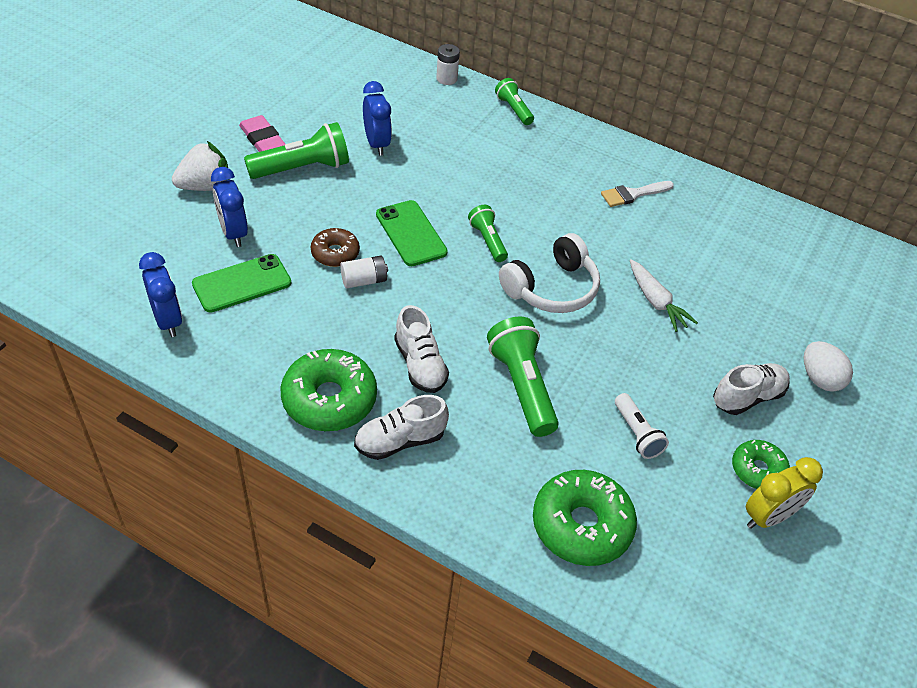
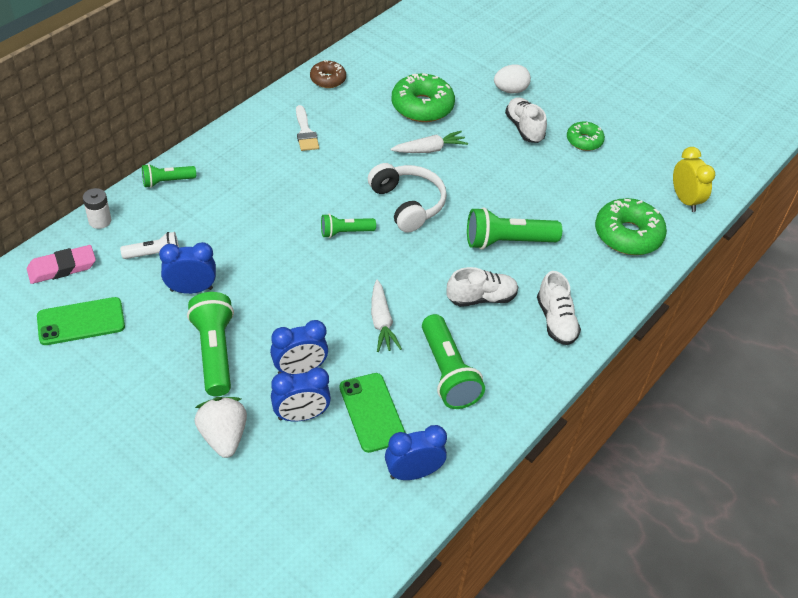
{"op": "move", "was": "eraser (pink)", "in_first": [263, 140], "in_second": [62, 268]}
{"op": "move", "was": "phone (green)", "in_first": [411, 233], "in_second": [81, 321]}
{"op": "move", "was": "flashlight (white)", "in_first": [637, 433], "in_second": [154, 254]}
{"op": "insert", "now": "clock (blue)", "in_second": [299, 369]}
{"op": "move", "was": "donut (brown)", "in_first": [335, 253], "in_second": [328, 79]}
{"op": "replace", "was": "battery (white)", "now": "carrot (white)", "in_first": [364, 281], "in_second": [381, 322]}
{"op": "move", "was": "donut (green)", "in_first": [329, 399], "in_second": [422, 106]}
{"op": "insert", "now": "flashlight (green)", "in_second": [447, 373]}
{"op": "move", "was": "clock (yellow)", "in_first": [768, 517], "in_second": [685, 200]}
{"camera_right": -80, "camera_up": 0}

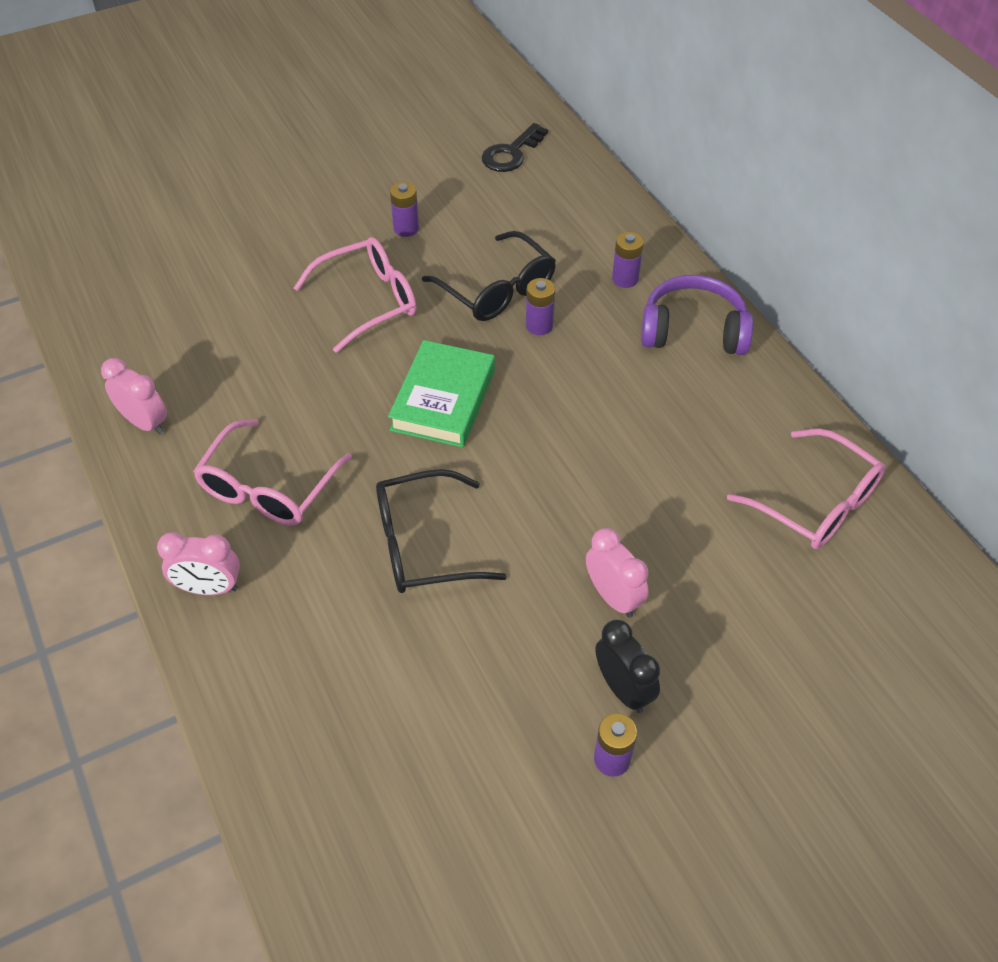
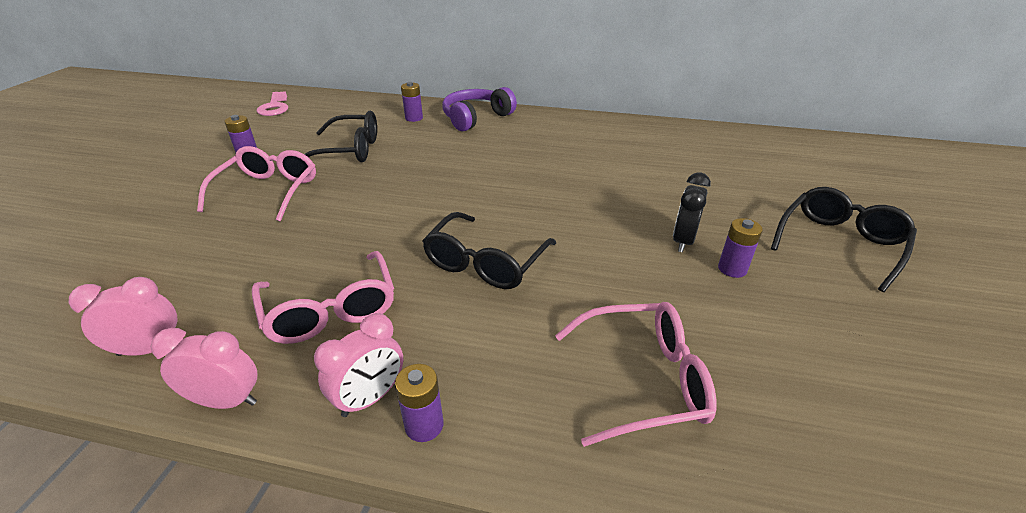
{"op": "move", "was": "clock (pink)", "in_first": [613, 597], "in_second": [226, 401]}
{"op": "recolor", "was": "key (black)", "now": "key (pink)", "in_first": [511, 153], "in_second": [274, 107]}
{"op": "move", "was": "battery (purple)", "in_first": [539, 325], "in_second": [424, 425]}
{"op": "move", "was": "glasses (pink)", "in_first": [815, 502], "in_second": [642, 380]}
{"op": "rotate", "was": "clock (black)", "in_first": [623, 689], "in_second": [683, 241], "clockwise": -75}
{"op": "insert", "now": "glasses (black)", "in_second": [839, 244]}
{"op": "delete", "was": "book (green)", "in_first": [443, 400]}
{"camera_right": -50, "camera_up": -15}

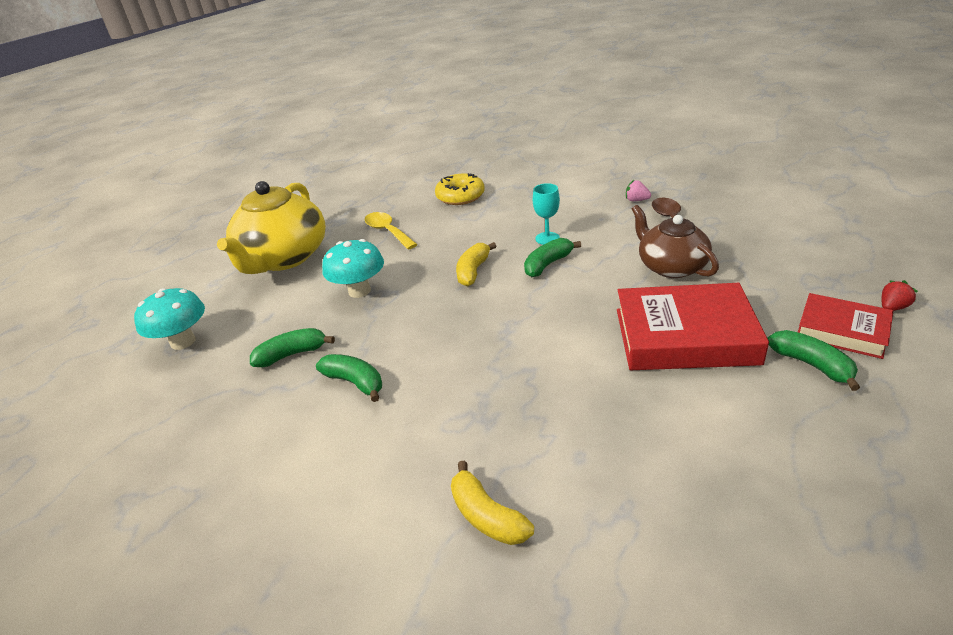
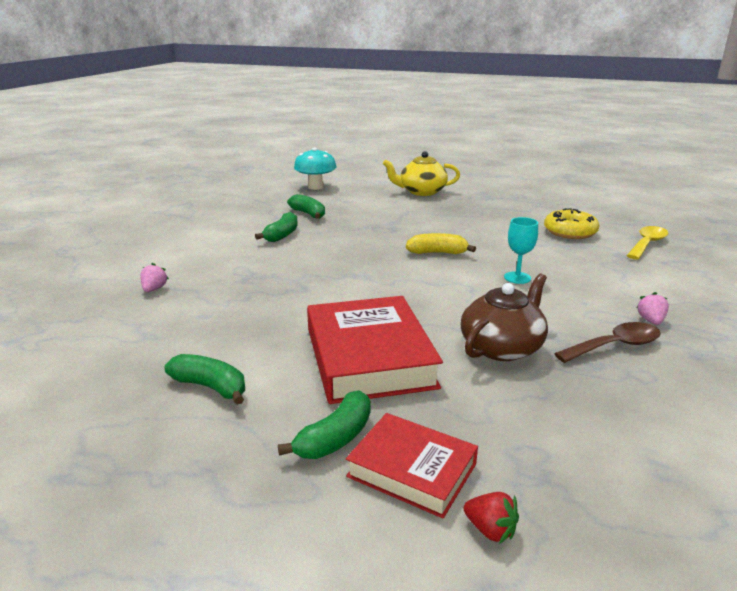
{"op": "replace", "was": "banana (yellow)", "now": "strawberry (pink)", "in_first": [487, 516], "in_second": [154, 289]}
{"op": "move", "was": "banana (green)", "in_first": [548, 264], "in_second": [211, 387]}
{"op": "rotate", "was": "book (red)", "in_first": [842, 331], "in_second": [412, 470], "clockwise": -75}
{"op": "resize", "was": "teapot (yellow)", "in_first": [283, 258], "in_second": [421, 192], "ratio": 0.63}
{"op": "move", "was": "spoon (yellow)", "in_first": [387, 231], "in_second": [647, 244]}
{"op": "delete", "was": "mushroom (turquoise)", "in_first": [359, 291]}
{"camera_right": 70, "camera_up": -10}

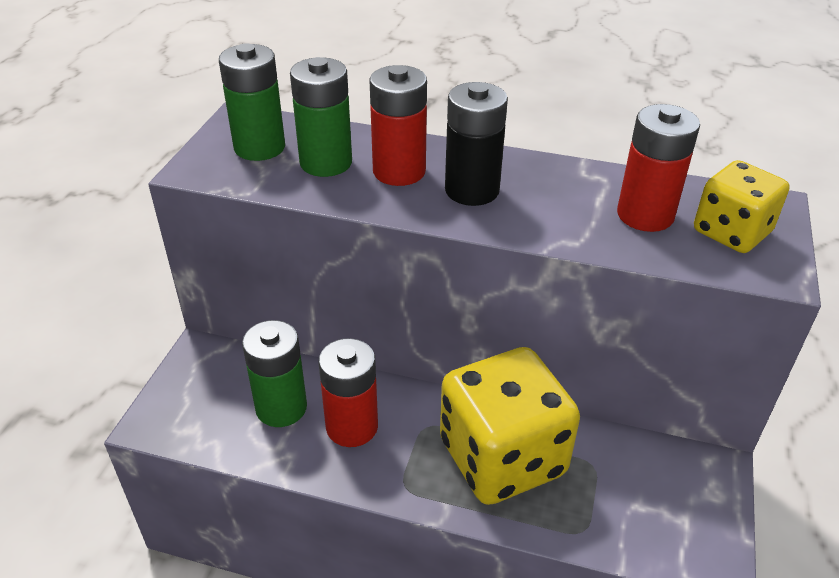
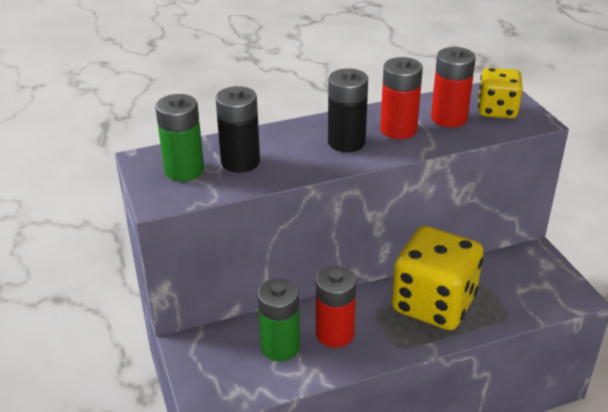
{"op": "recolor", "was": "battery (green)", "now": "battery (black)", "in_first": [326, 163], "in_second": [240, 162]}
{"op": "move", "was": "battery (red)", "in_first": [399, 171], "in_second": [398, 130]}
{"camera_right": -35, "camera_up": -5}

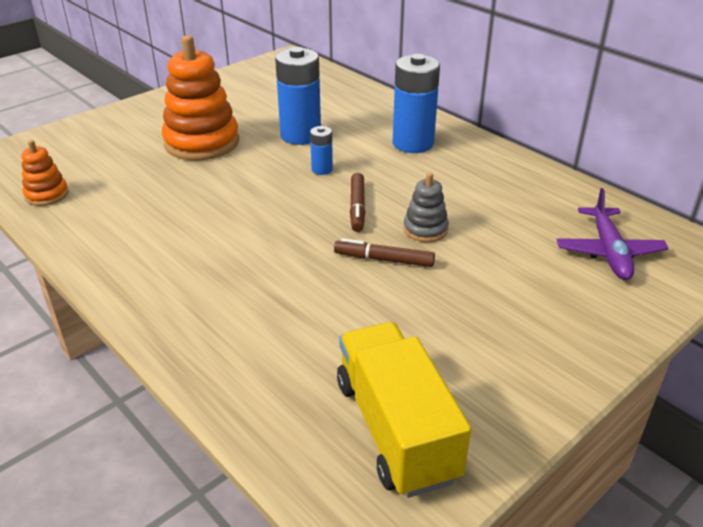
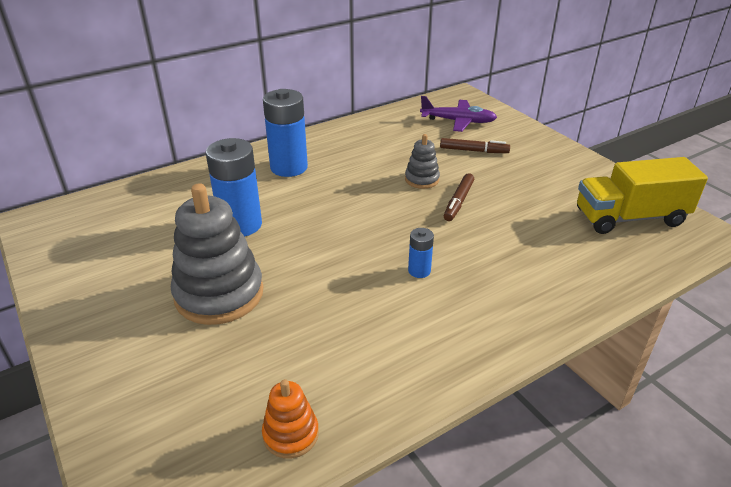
{"op": "recolor", "was": "stacking toy (orange)", "now": "stacking toy (grey)", "in_first": [202, 142], "in_second": [219, 294]}
{"op": "move", "was": "battery (blue)", "in_first": [322, 169], "in_second": [419, 271]}
{"op": "move", "was": "marker (brown)", "in_first": [357, 207], "in_second": [473, 151]}
{"camera_right": -80, "camera_up": 0}

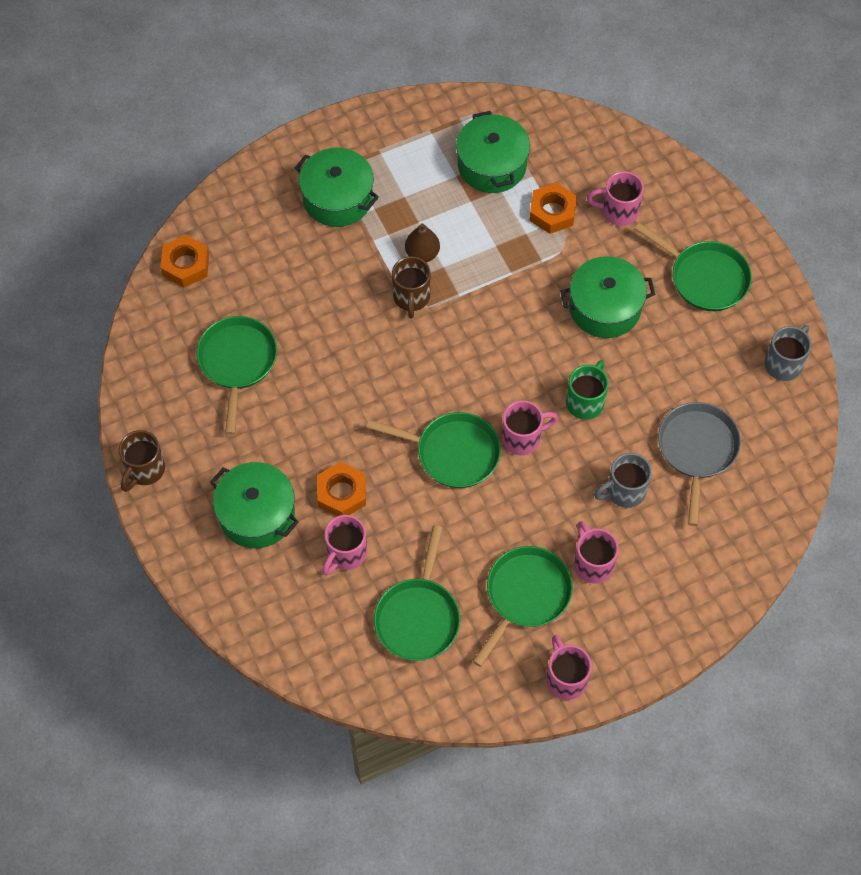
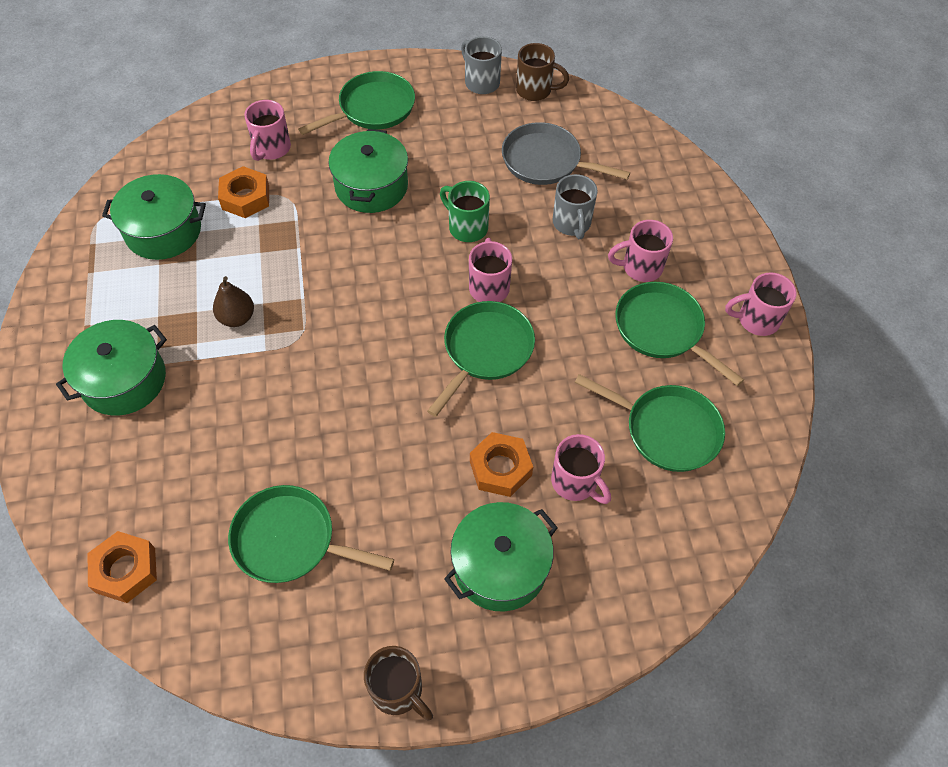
{"op": "move", "was": "mug (brown)", "in_first": [411, 297], "in_second": [535, 90]}
{"camera_right": -75, "camera_up": -5}

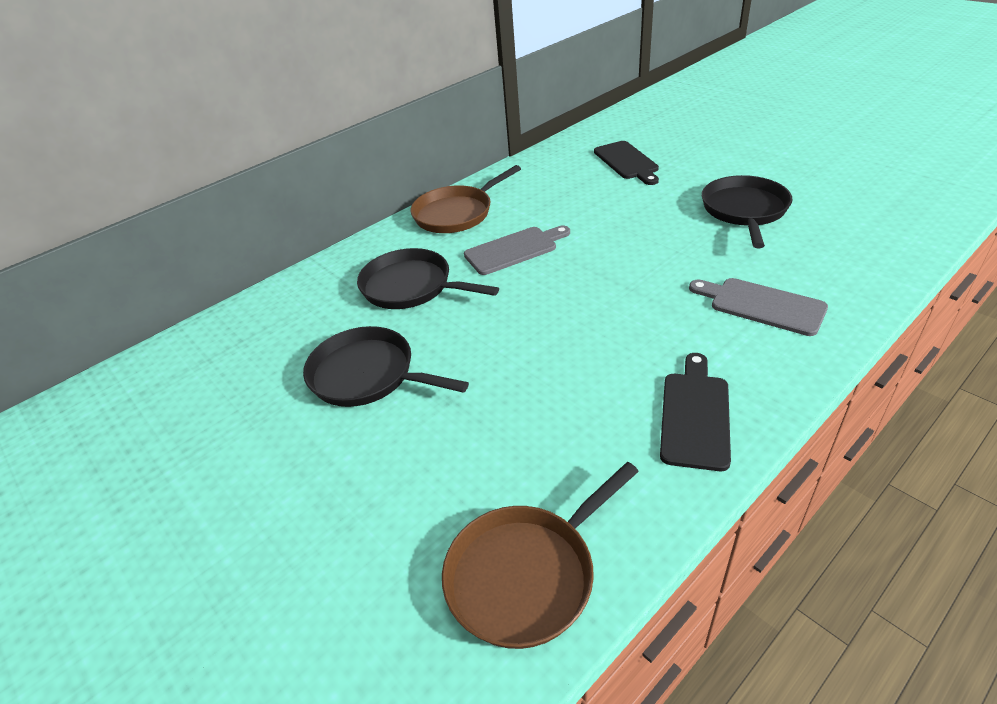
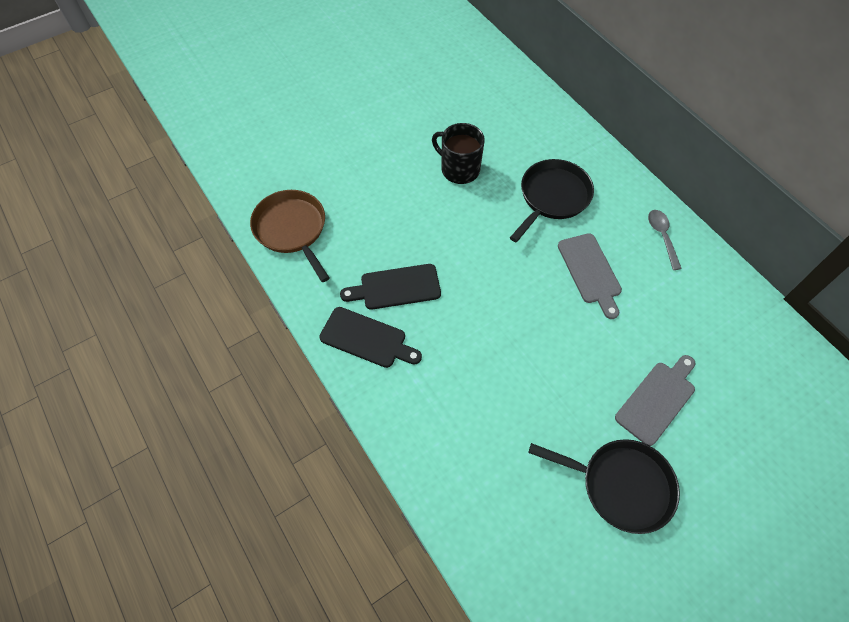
{"op": "move", "was": "cutting board (black)", "in_first": [627, 162], "in_second": [396, 287]}
{"op": "replace", "was": "pan (black)", "now": "mug (black)", "in_first": [367, 375], "in_second": [459, 169]}
{"op": "move", "was": "cutting board (grey)", "in_first": [762, 305], "in_second": [657, 400]}
{"op": "replace", "was": "pan (brown)", "now": "spoon (grey)", "in_first": [456, 213], "in_second": [662, 236]}
{"camera_right": 95, "camera_up": 20}

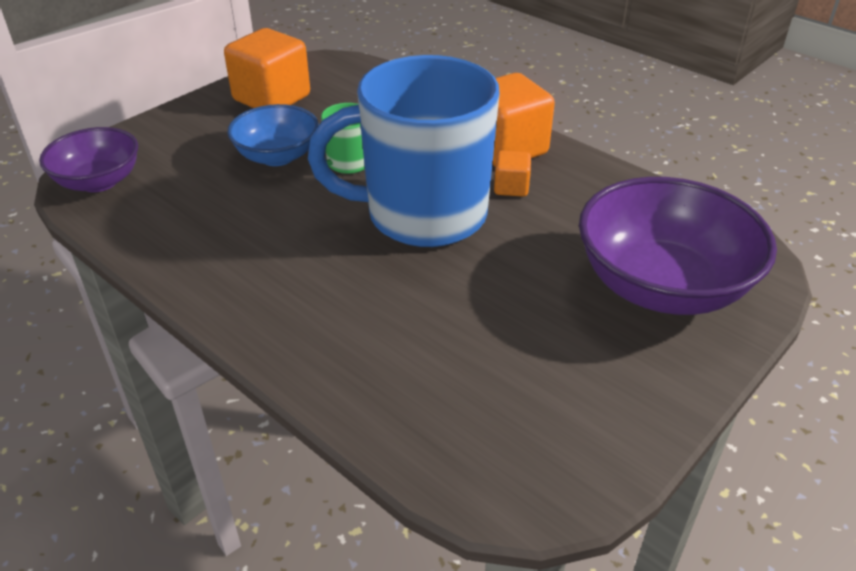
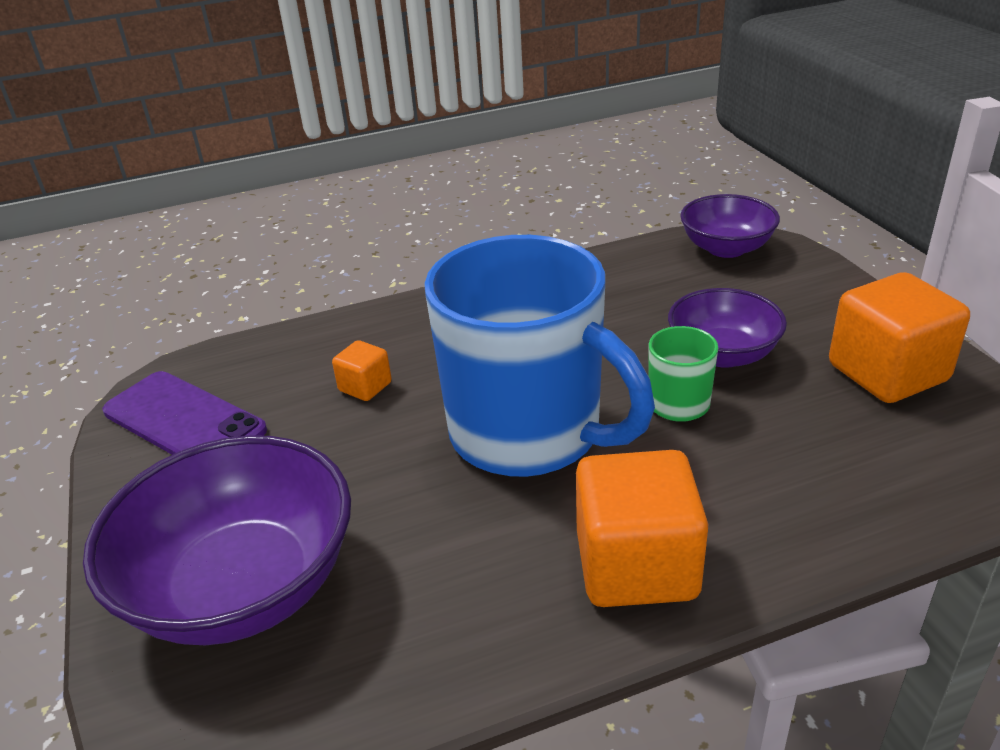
{"op": "insert", "now": "phone (purple)", "in_second": [184, 421]}
{"op": "move", "was": "cube (orange)", "in_first": [511, 187], "in_second": [365, 387]}
{"op": "rotate", "was": "mug (blue)", "in_first": [423, 215], "in_second": [528, 434], "clockwise": 105}
{"op": "recolor", "was": "bowl (blue)", "now": "bowl (purple)", "in_first": [277, 156], "in_second": [722, 354]}
{"camera_right": 120, "camera_up": -5}

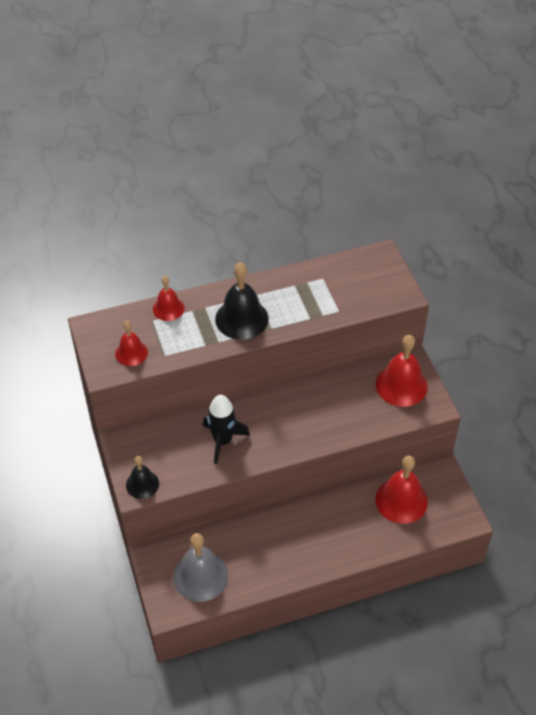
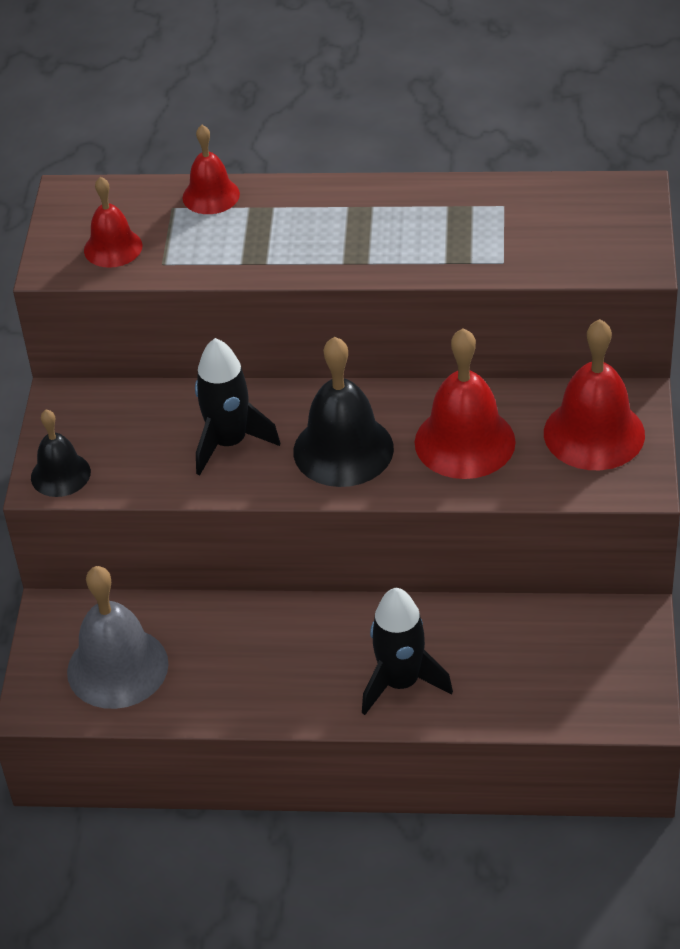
{"op": "move", "was": "bell (black)", "in_first": [241, 318], "in_second": [343, 449]}
{"op": "insert", "now": "rocket (black)", "in_second": [400, 683]}
{"op": "move", "was": "bell (red)", "in_first": [401, 500], "in_second": [464, 442]}
{"camera_right": 25, "camera_up": -5}

